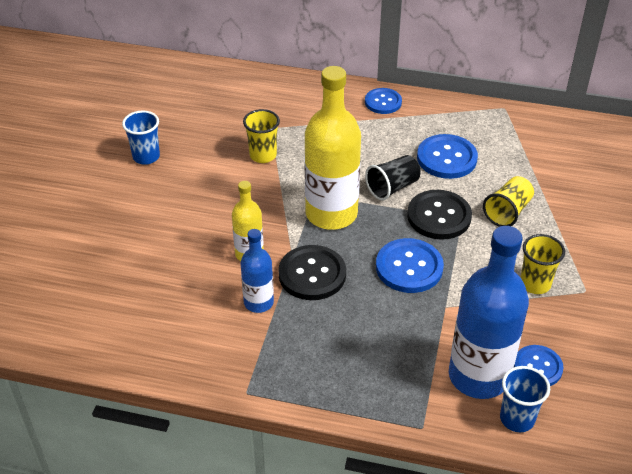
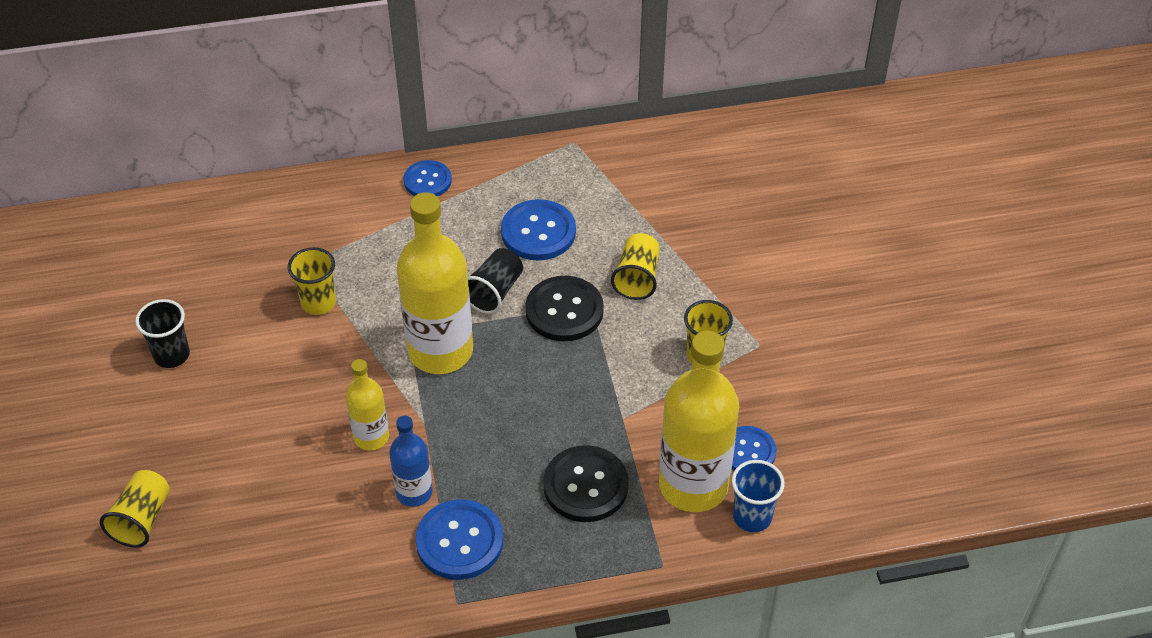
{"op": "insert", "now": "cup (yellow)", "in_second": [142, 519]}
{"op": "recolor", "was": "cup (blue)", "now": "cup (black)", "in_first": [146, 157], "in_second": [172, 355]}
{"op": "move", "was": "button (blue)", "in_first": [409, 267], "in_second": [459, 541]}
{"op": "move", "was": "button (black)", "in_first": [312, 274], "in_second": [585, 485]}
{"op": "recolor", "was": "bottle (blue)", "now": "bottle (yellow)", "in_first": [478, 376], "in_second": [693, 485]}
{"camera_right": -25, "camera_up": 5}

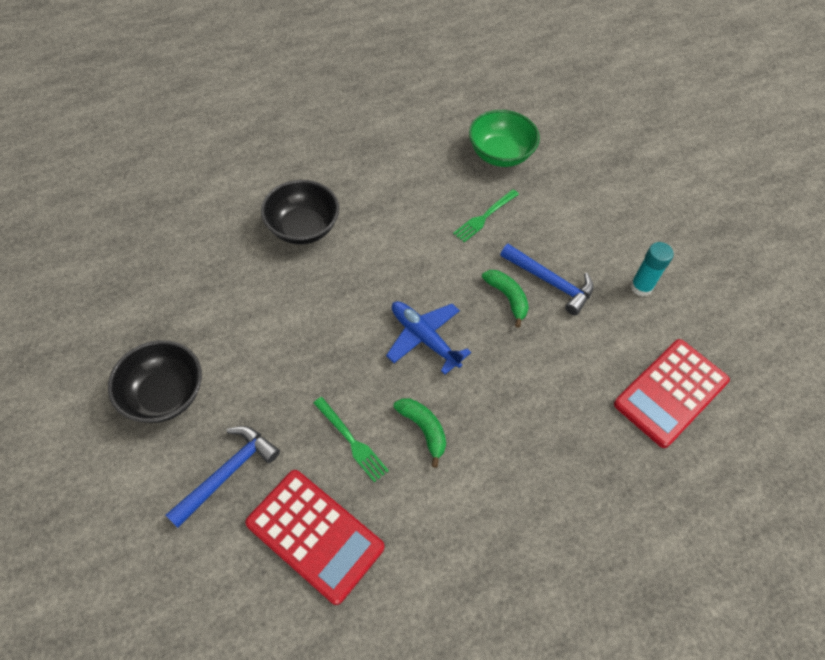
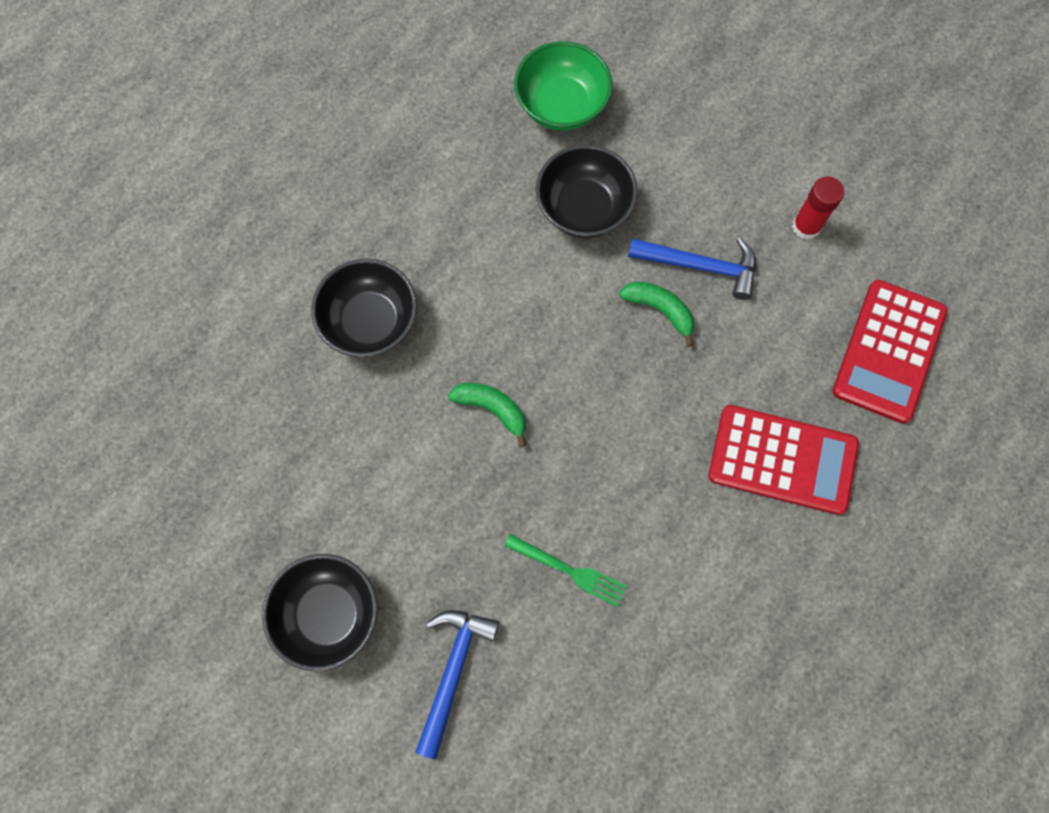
{"op": "move", "was": "banana (green)", "in_first": [423, 429], "in_second": [492, 409]}
{"op": "replace", "was": "fork (green)", "now": "bowl (black)", "in_first": [484, 217], "in_second": [584, 208]}
{"op": "move", "was": "calculator (red)", "in_first": [315, 535], "in_second": [782, 459]}
{"op": "recolor", "was": "glue stick (turquoise)", "now": "glue stick (red)", "in_first": [641, 287], "in_second": [806, 226]}
{"op": "delete", "was": "plane (blue)", "in_first": [424, 338]}
{"camera_right": -20, "camera_up": 15}

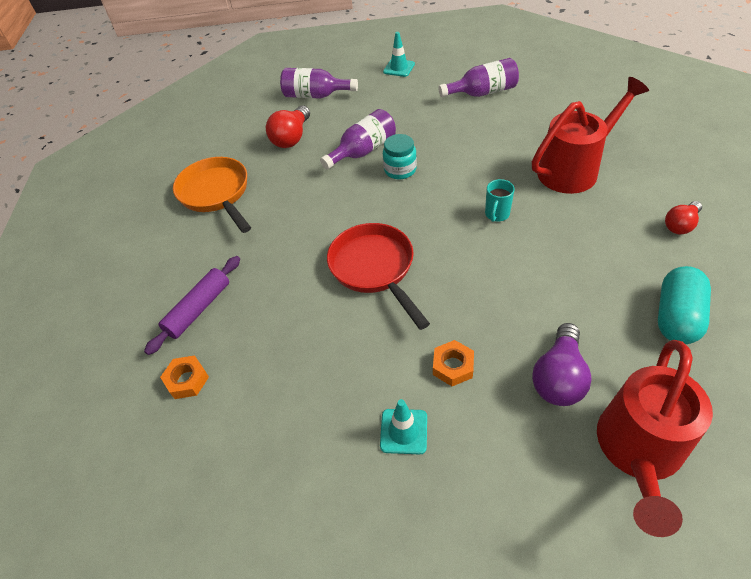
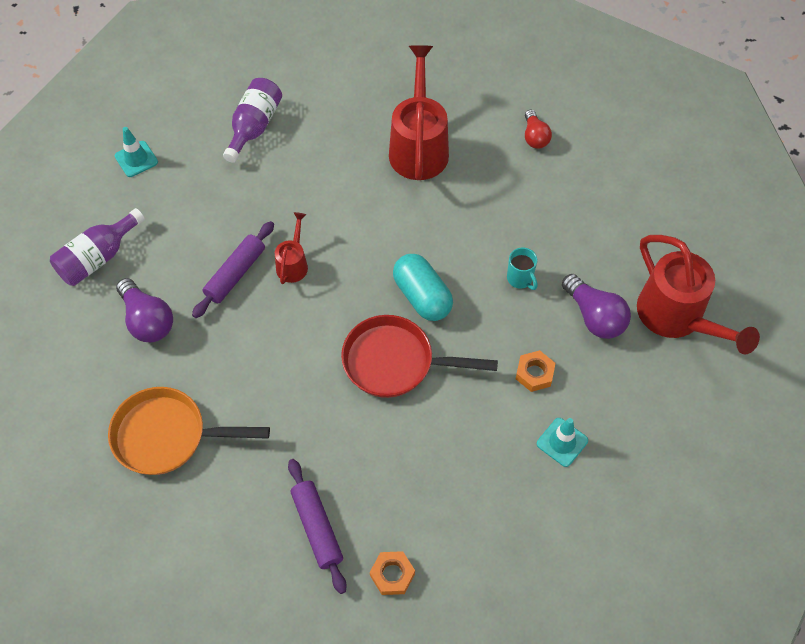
{"op": "recolor", "was": "light bulb (red)", "now": "light bulb (purple)", "in_first": [292, 137], "in_second": [147, 320]}
{"op": "replace", "was": "bottle (purple)", "now": "rolling pin (purple)", "in_first": [363, 151], "in_second": [235, 274]}
{"op": "replace", "was": "jar (turquoise)", "now": "watering can (red)", "in_first": [400, 170], "in_second": [293, 264]}
{"op": "move", "was": "capsule (turquoise)", "in_first": [676, 317], "in_second": [422, 296]}
{"op": "move", "was": "mug (turquoise)", "in_first": [496, 214], "in_second": [520, 279]}
{"camera_right": -60, "camera_up": 10}

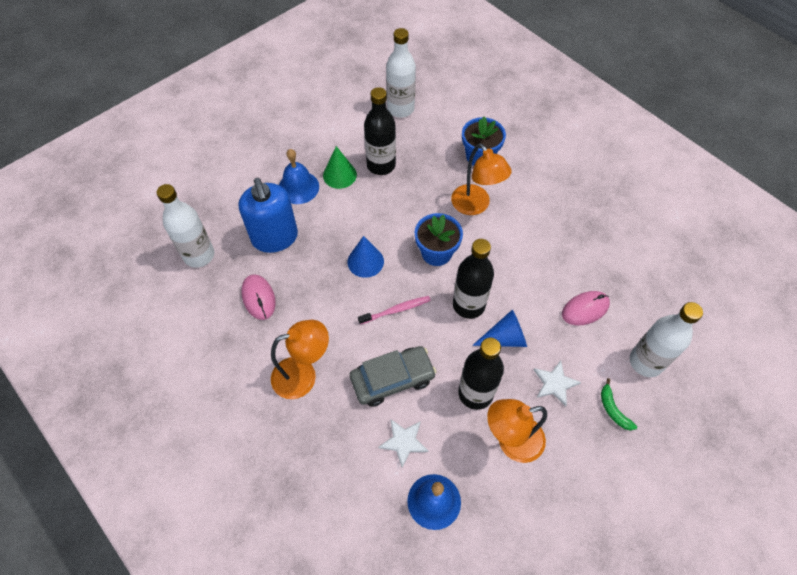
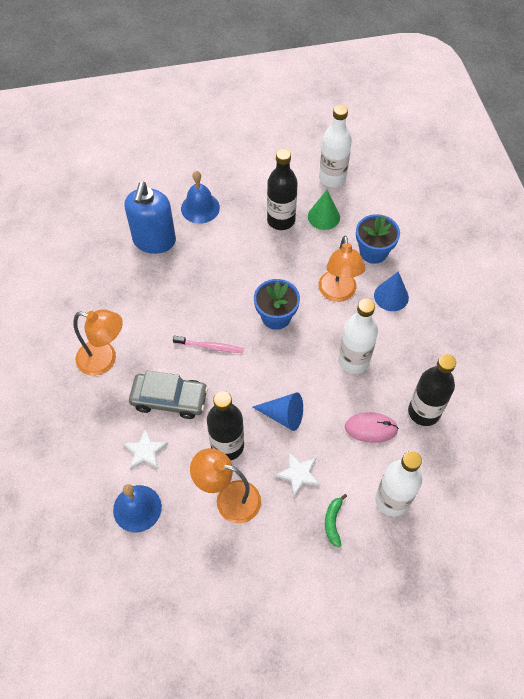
{"op": "move", "was": "cone (green)", "in_first": [339, 175], "in_second": [323, 216]}
{"op": "move", "was": "bottle (white)", "in_first": [199, 255], "in_second": [353, 361]}
{"op": "move", "was": "cone (blue)", "in_first": [365, 261], "in_second": [391, 296]}
{"op": "move", "was": "bottle (black)", "in_first": [468, 305], "in_second": [424, 412]}
{"op": "delete", "was": "mouse (pink)", "in_first": [258, 298]}
{"camera_right": 30, "camera_up": 0}

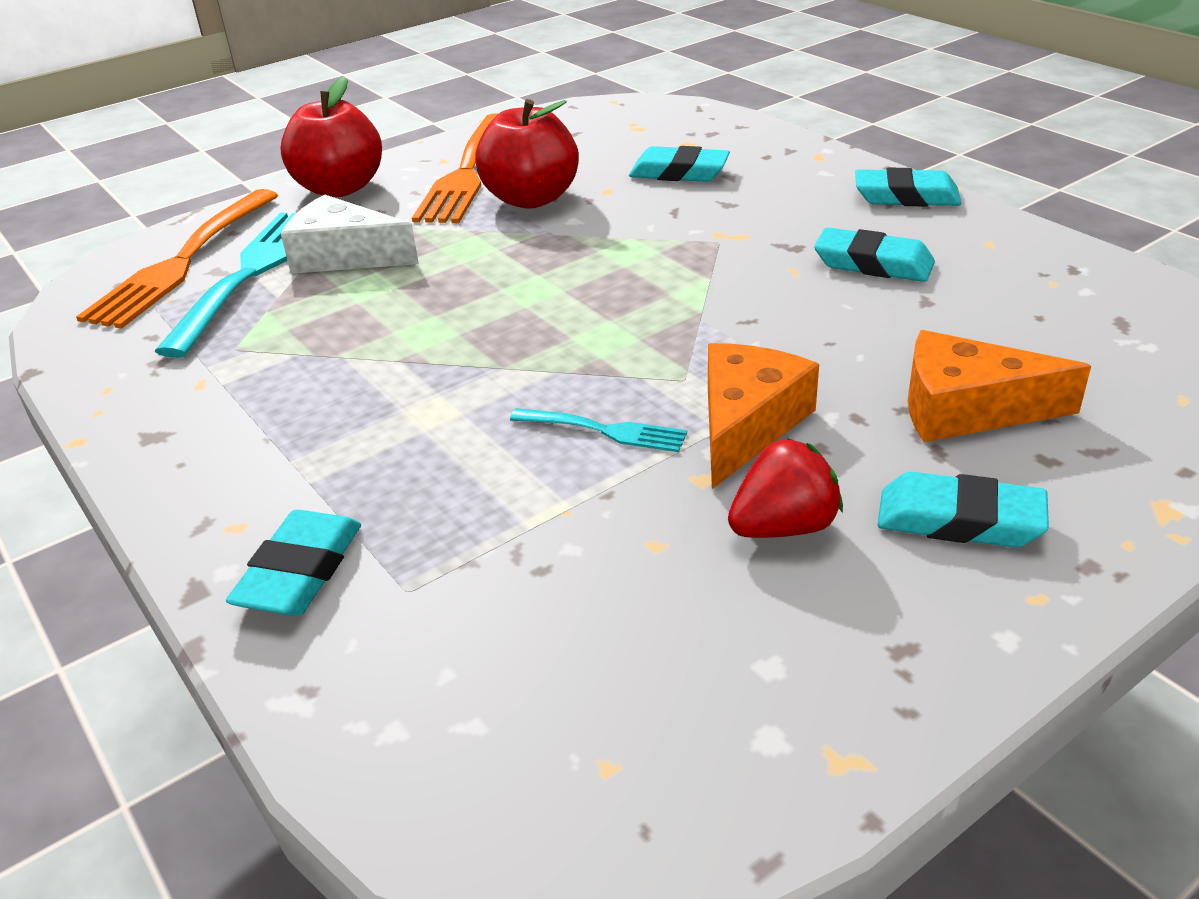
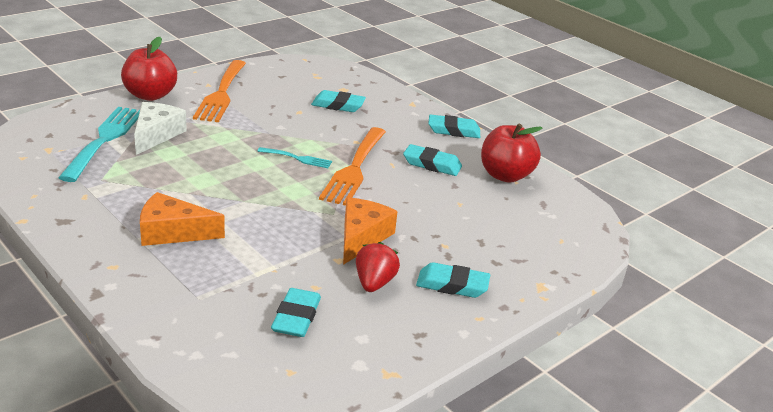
{"op": "rotate", "was": "cheese (white)", "in_first": [344, 256], "in_second": [156, 135], "clockwise": 90}
{"op": "move", "was": "cheese (orange)", "in_first": [967, 409], "in_second": [172, 232]}
{"op": "move", "was": "fork (turquoise)", "in_first": [604, 430], "in_second": [297, 158]}
{"op": "move", "was": "eraser (turquoise)", "in_first": [300, 572], "in_second": [296, 317]}
{"op": "move", "was": "fork (orange)", "in_first": [183, 262], "in_second": [354, 168]}
{"op": "rotate", "was": "strawberry (red)", "in_first": [784, 527], "in_second": [374, 283], "clockwise": -45}
{"op": "move", "was": "apple (red)", "in_first": [531, 199], "in_second": [505, 175]}
{"camera_right": -10, "camera_up": -5}

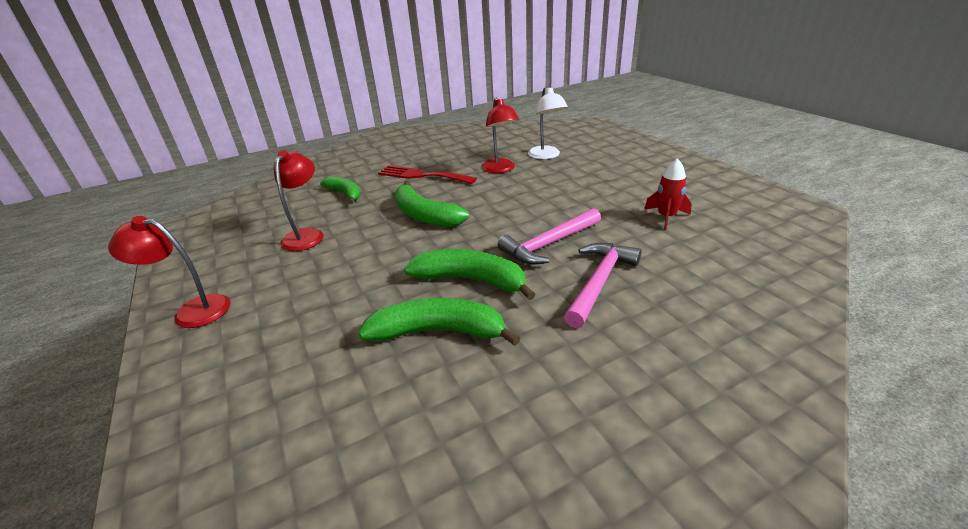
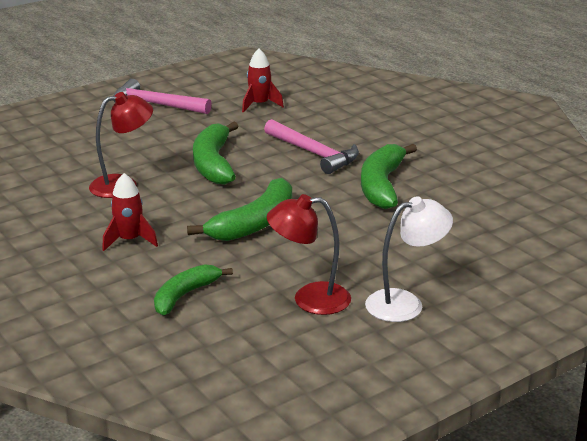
{"op": "replace", "was": "fork (red)", "now": "rocket (red)", "in_first": [422, 175], "in_second": [129, 240]}
{"op": "move", "was": "hammer (pink)", "in_first": [599, 282], "in_second": [155, 104]}
{"op": "move", "was": "banana (green)", "in_first": [439, 331], "in_second": [213, 163]}
{"op": "move", "was": "lamp (white)", "in_first": [546, 156], "in_second": [405, 303]}
{"op": "delete", "was": "lamp (red)", "in_first": [192, 311]}
{"camera_right": -100, "camera_up": -5}

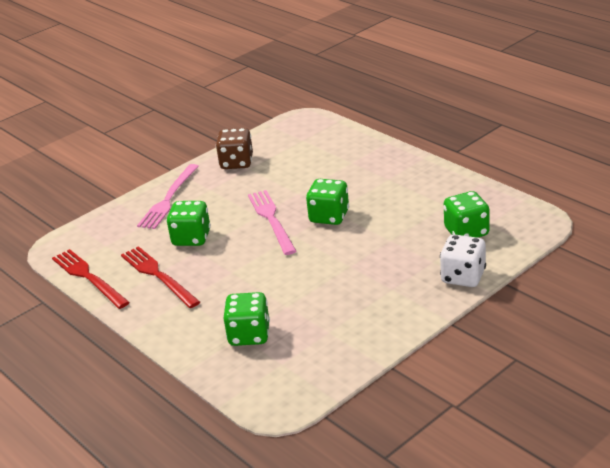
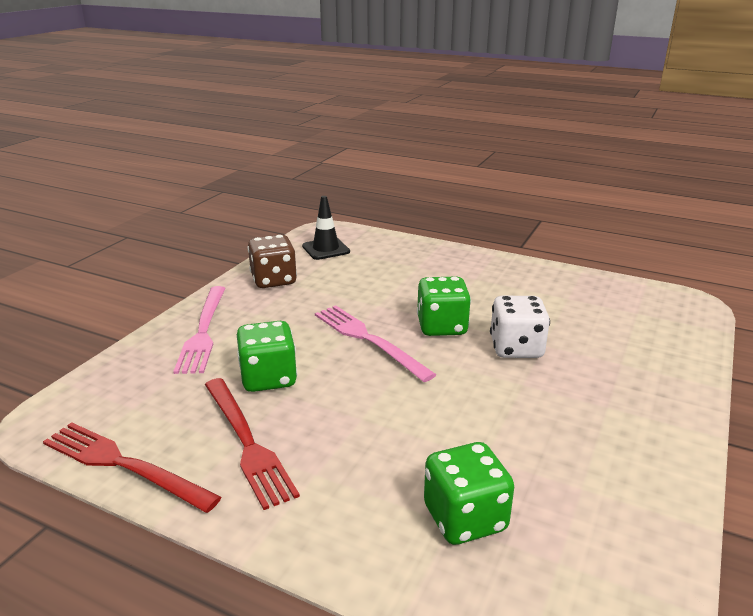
{"op": "rotate", "was": "fork (red)", "in_first": [158, 275], "in_second": [247, 442], "clockwise": -150}
{"op": "insert", "now": "traffic cone (black)", "in_second": [326, 249]}
{"op": "move", "was": "dice (white)", "in_first": [463, 277], "in_second": [516, 348]}
{"op": "delete", "was": "dice (green)", "in_first": [466, 232]}
{"camera_right": -25, "camera_up": -5}

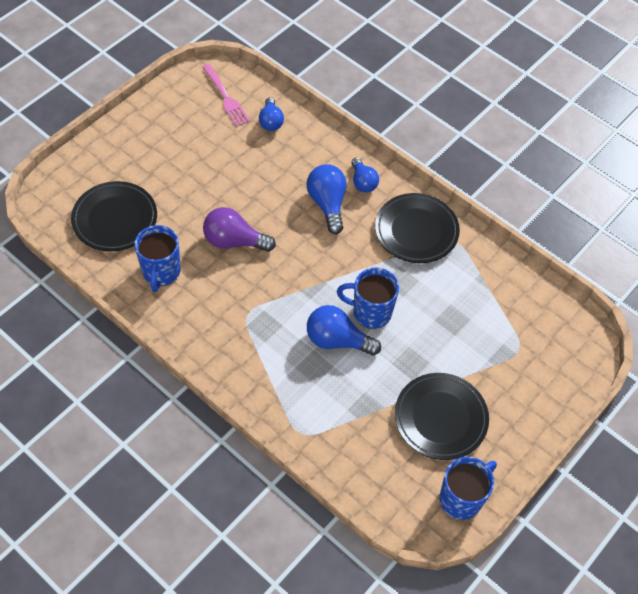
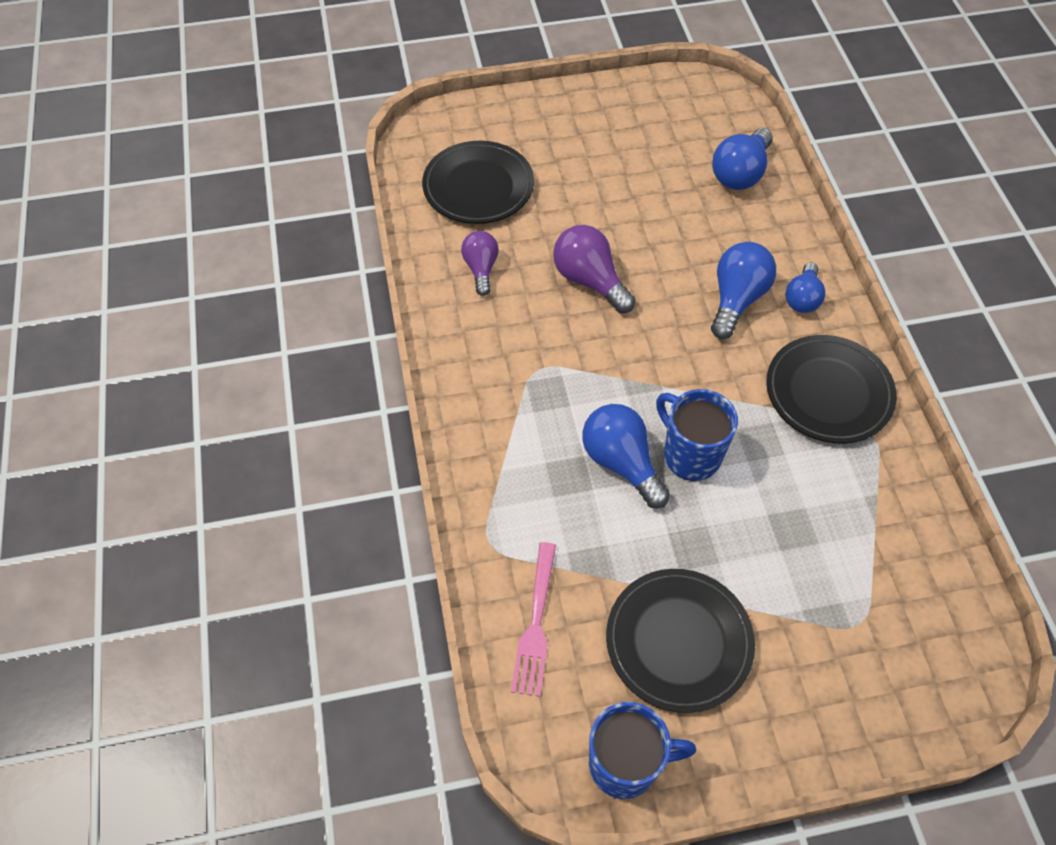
{"op": "replace", "was": "mug (blue)", "now": "light bulb (purple)", "in_first": [161, 272], "in_second": [481, 269]}
{"op": "move", "was": "fork (pink)", "in_first": [226, 97], "in_second": [536, 624]}
{"op": "resize", "was": "light bulb (blue)", "in_first": [271, 121], "in_second": [740, 173], "ratio": 1.51}
{"camera_right": 40, "camera_up": 0}

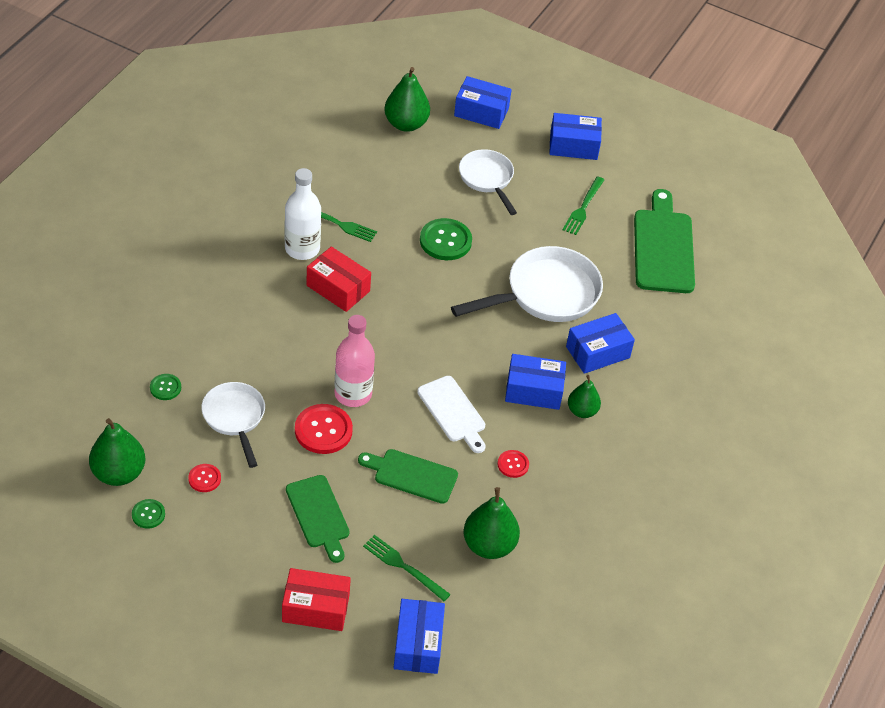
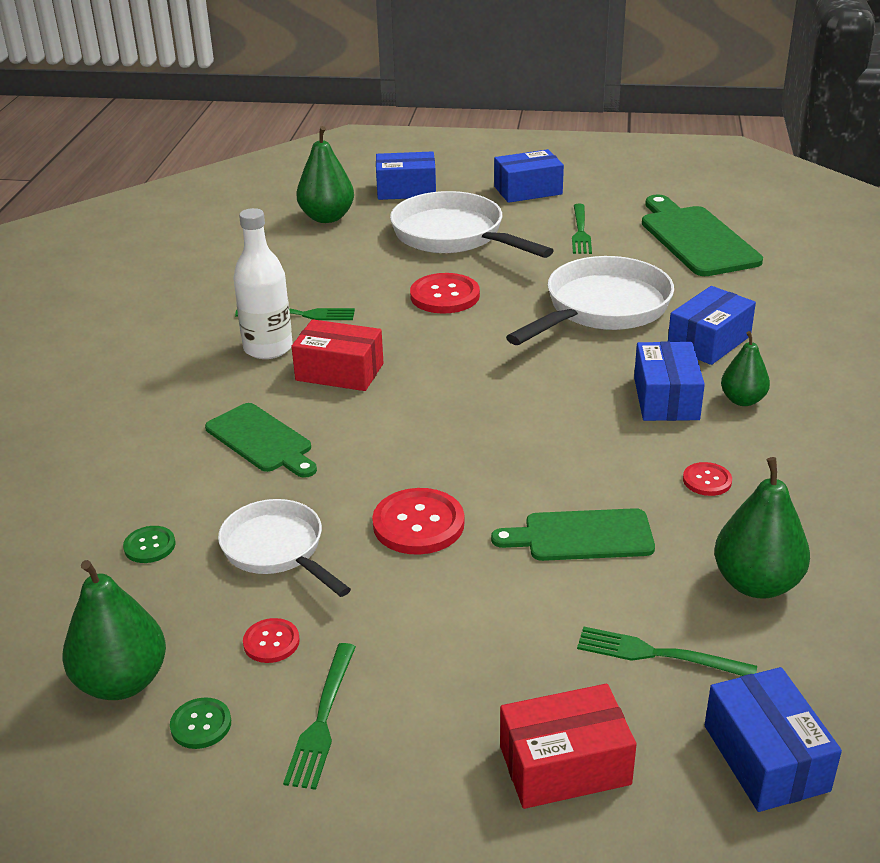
{"op": "move", "was": "cutting board (green)", "in_first": [319, 515], "in_second": [262, 440]}
{"op": "insert", "now": "fork (green)", "in_second": [322, 721]}
{"op": "resize", "was": "pan (white)", "in_first": [487, 179], "in_second": [454, 236], "ratio": 1.6}
{"op": "recolor", "was": "button (green)", "now": "button (red)", "in_first": [445, 241], "in_second": [445, 296]}
{"op": "rotate", "was": "box (blue)", "in_first": [533, 391], "in_second": [666, 398], "clockwise": -75}
{"op": "delete", "was": "bottle (pink)", "in_first": [353, 394]}
{"op": "delete", "was": "cutting board (white)", "in_first": [453, 412]}
{"camera_right": -15, "camera_up": -15}

